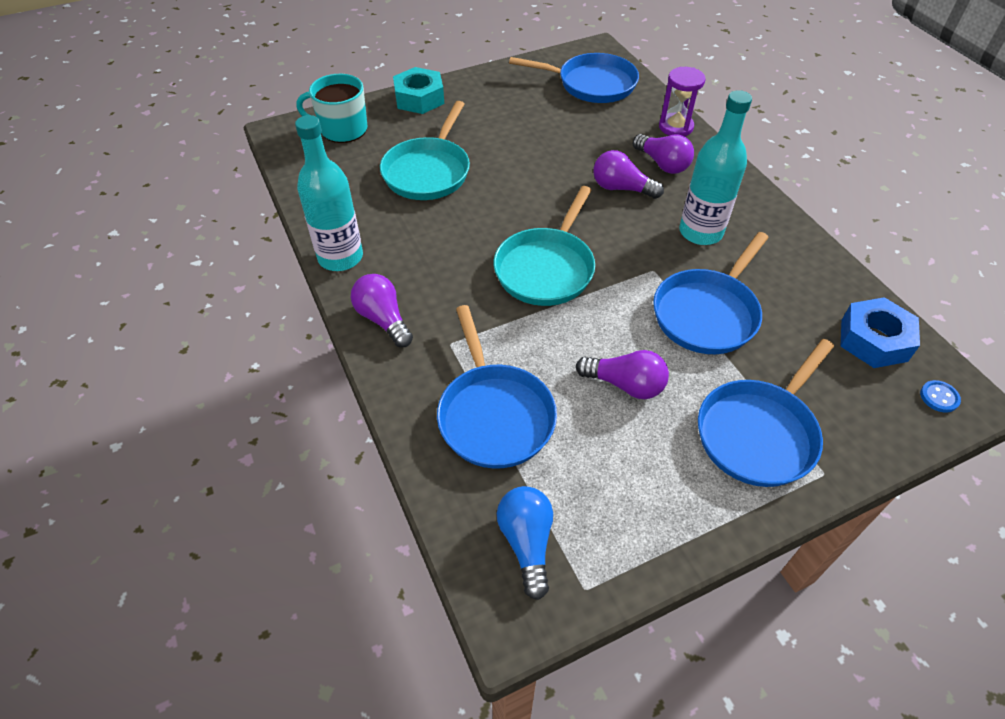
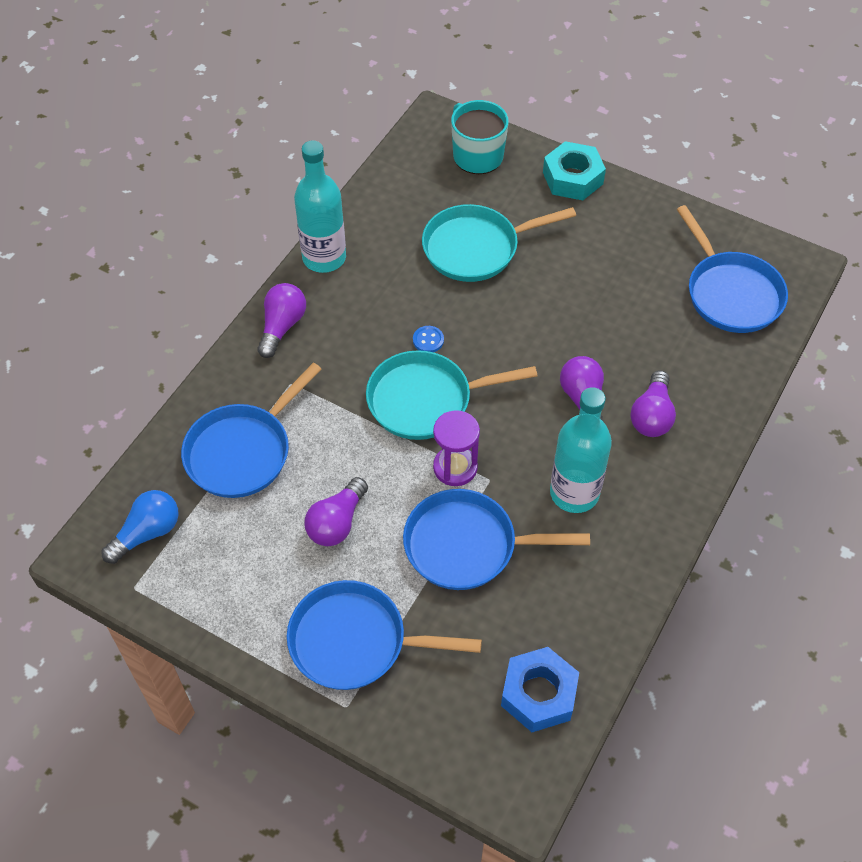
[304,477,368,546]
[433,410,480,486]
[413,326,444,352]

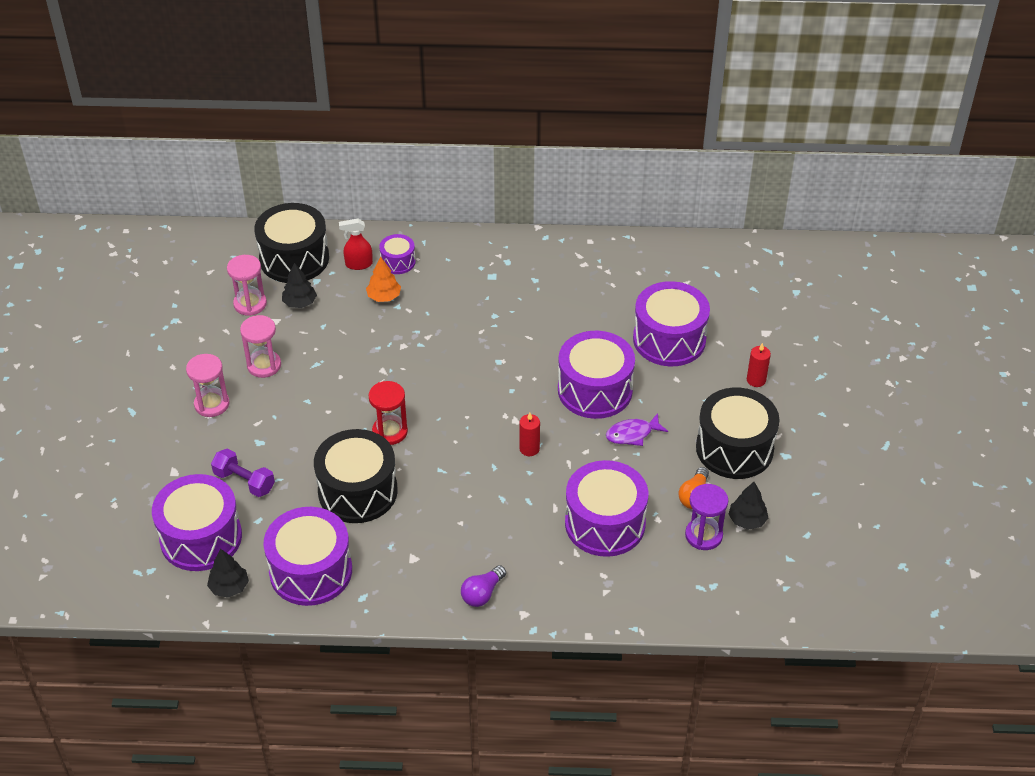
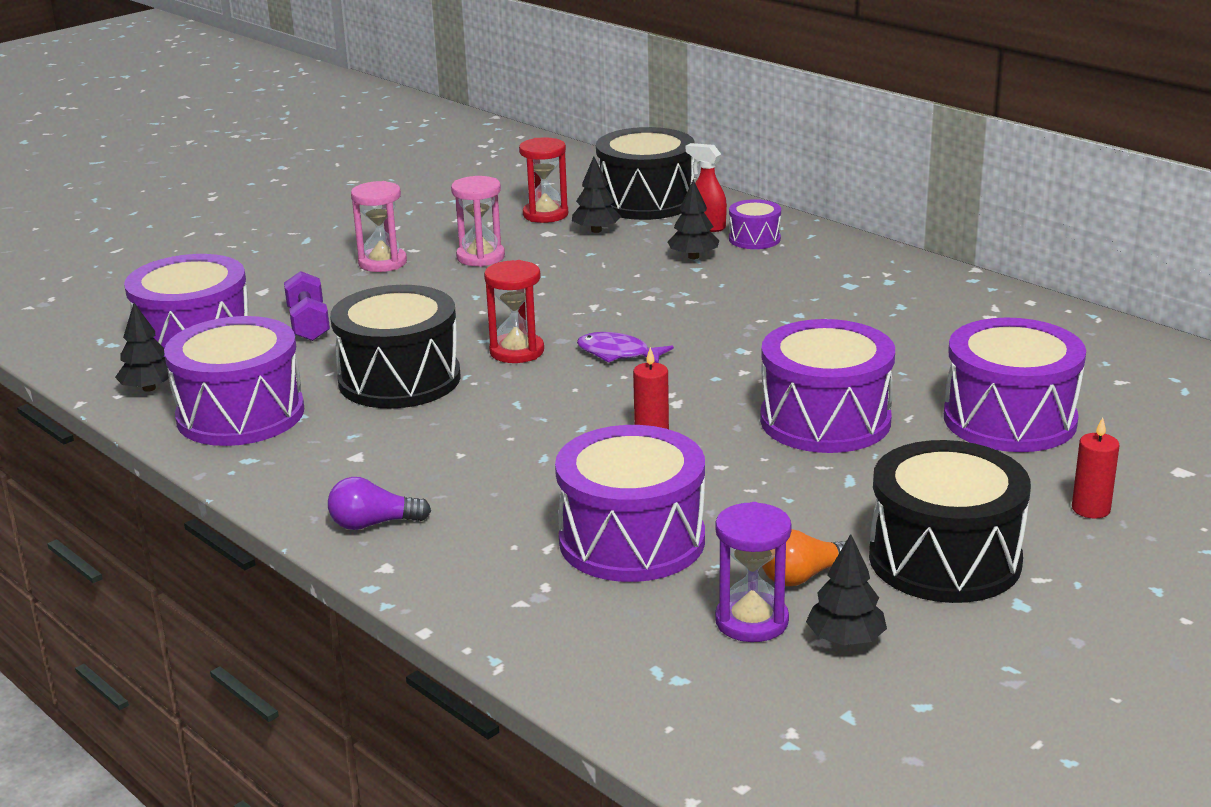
[519,137,568,223]
[668,180,719,259]
[577,332,674,363]

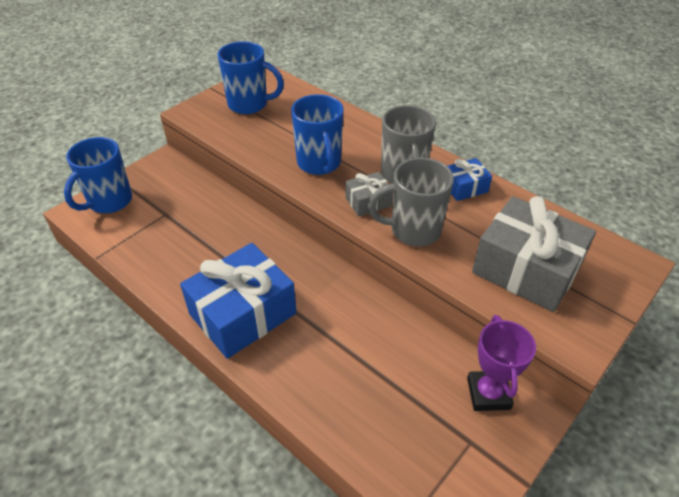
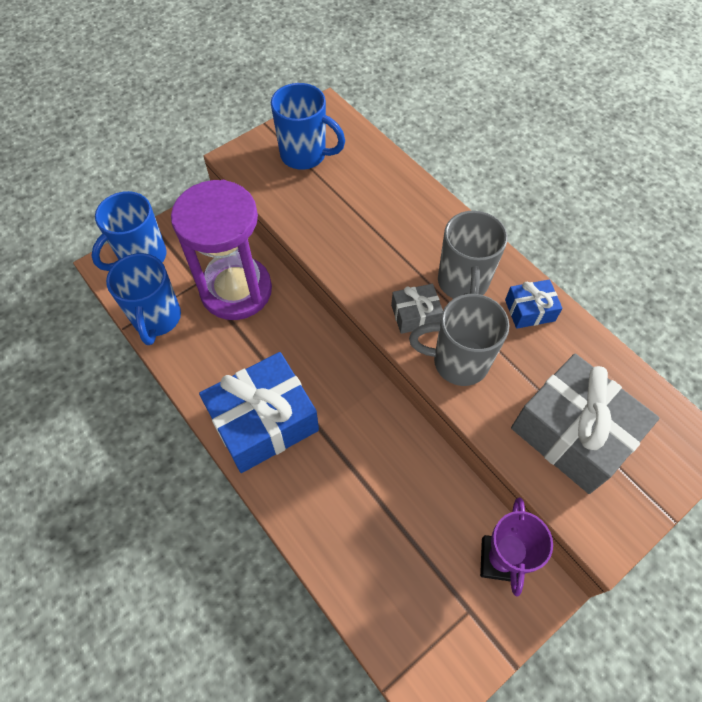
[106,253,181,345]
[171,180,272,320]

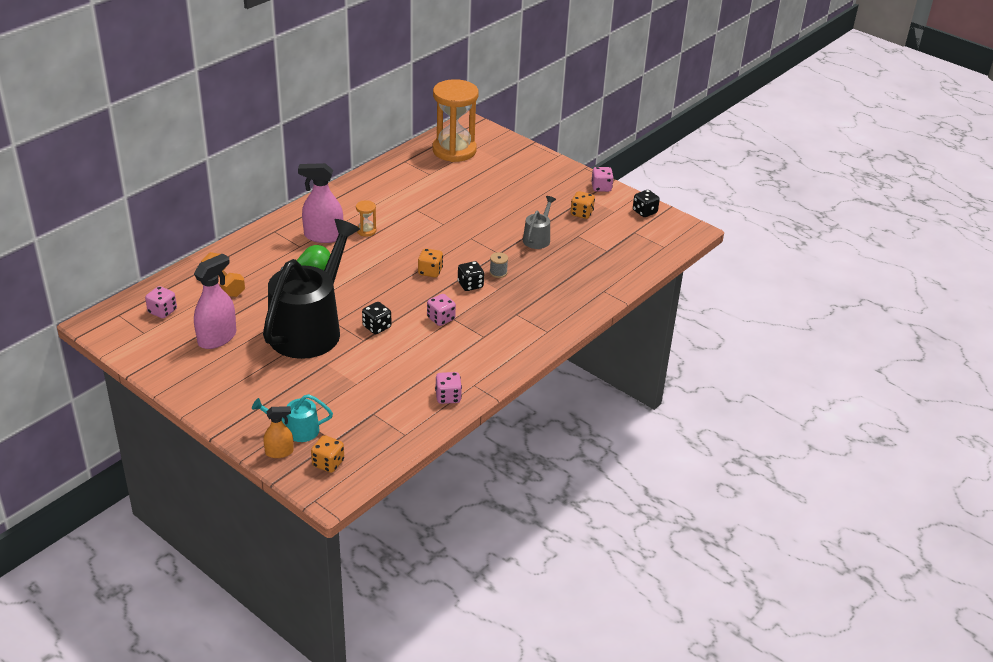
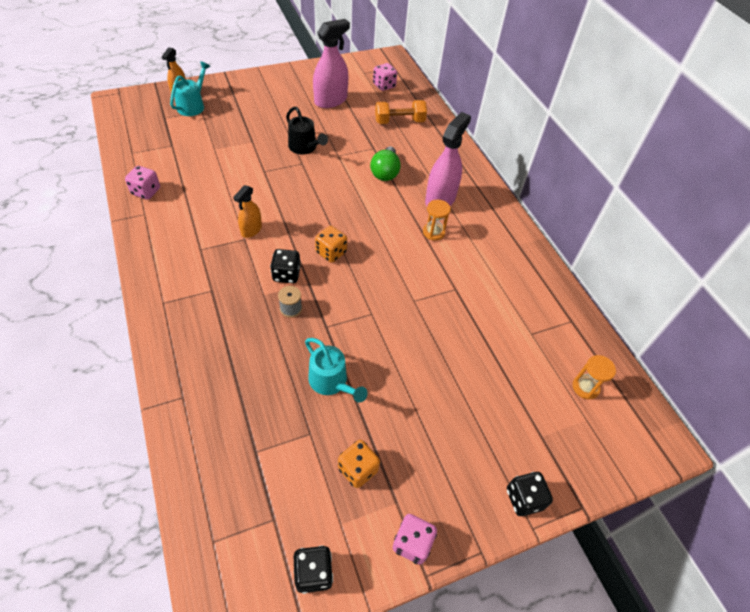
[313,19,350,108]
[286,107,328,154]
[311,435,344,473] (first image)
[507,472,553,516]
[233,185,262,238]
[573,355,616,400]
[305,338,368,403]

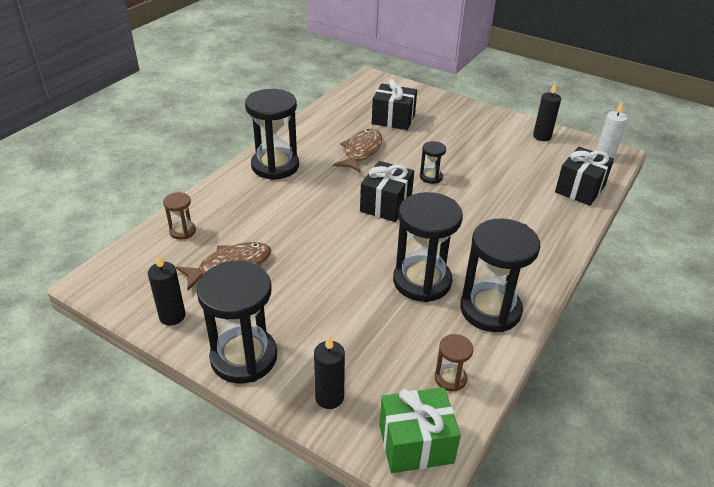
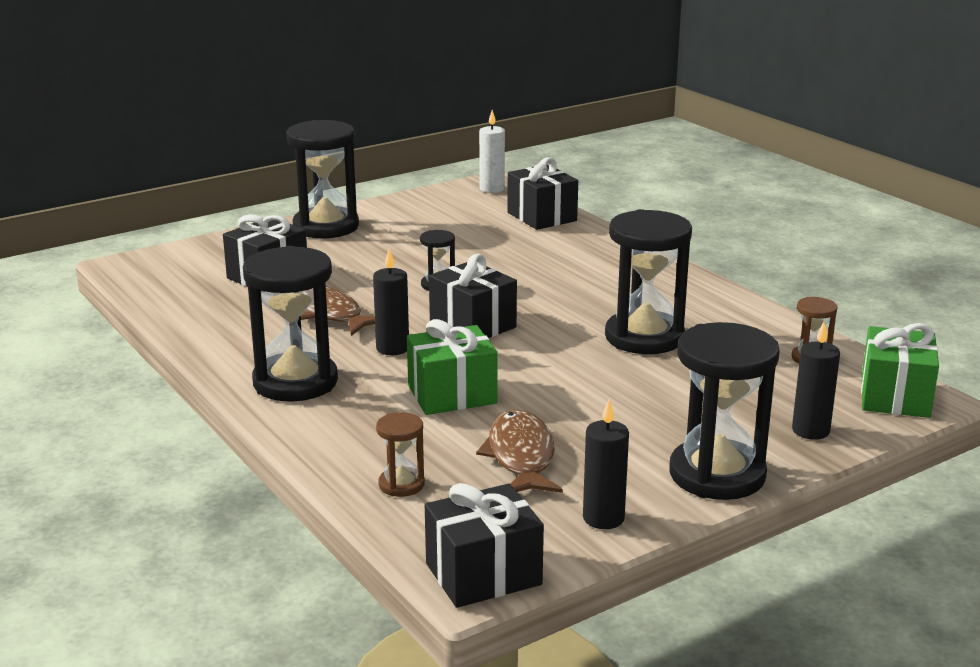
[286,120,359,238]
[373,249,409,355]
[407,319,498,415]
[425,483,544,608]

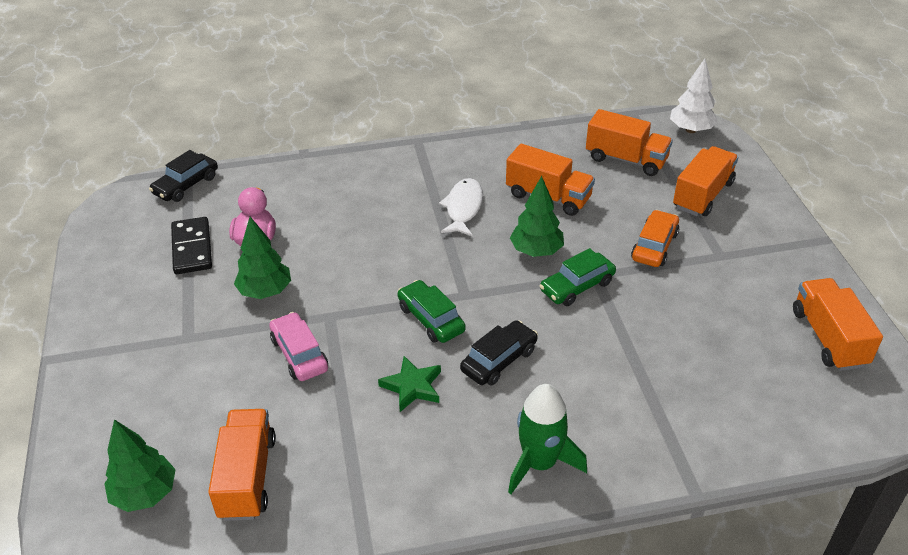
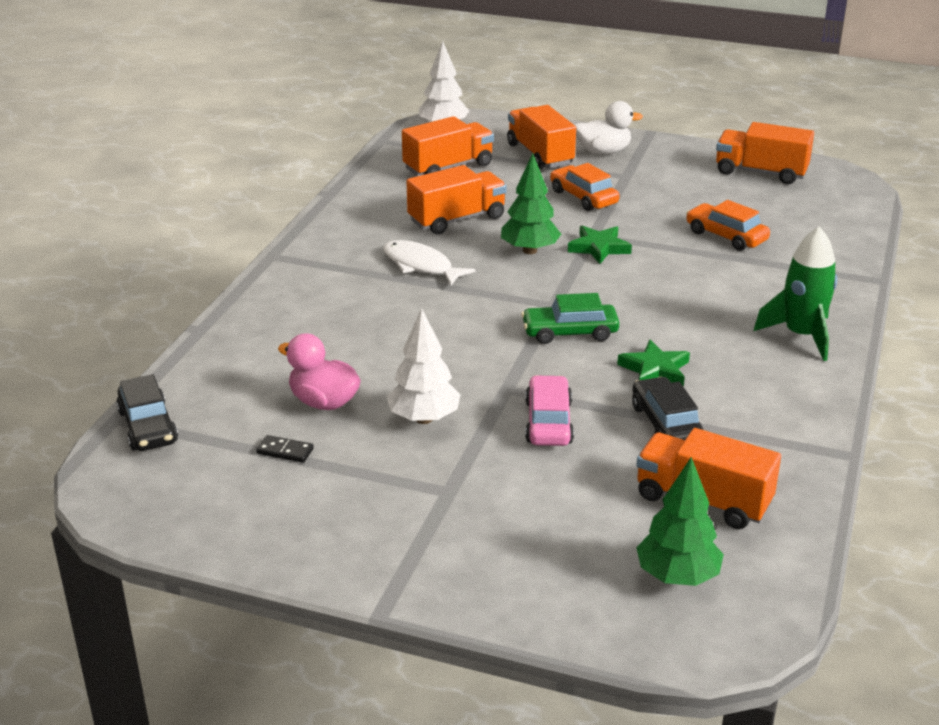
[256,435,314,463]
[387,308,461,424]
[525,375,574,446]
[632,377,703,441]
[568,226,632,264]
[575,101,643,155]
[686,200,770,251]

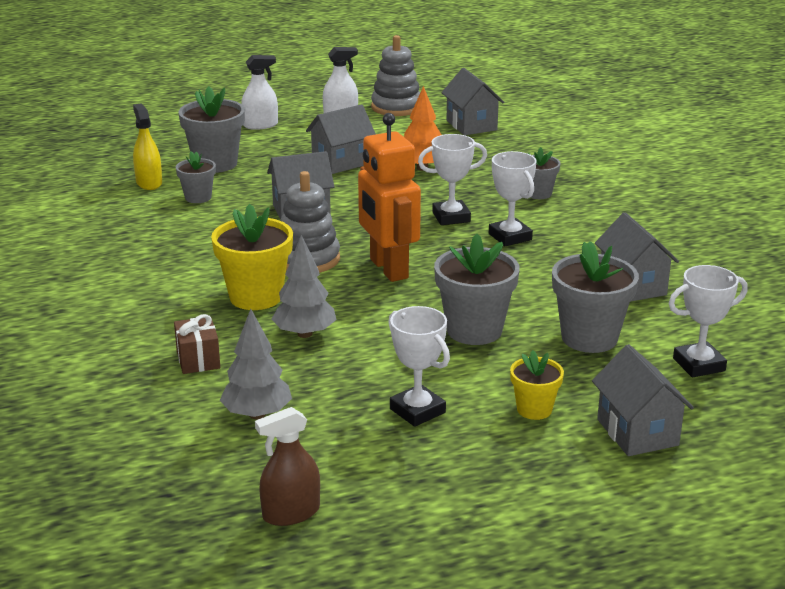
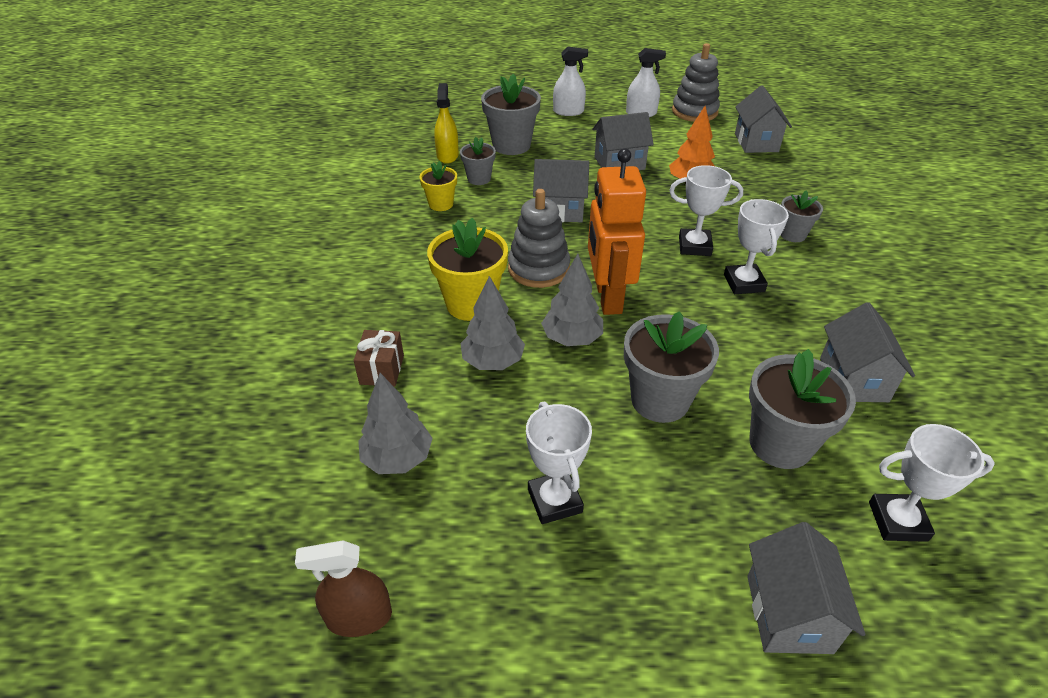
[419,161,457,211]
[541,254,603,346]

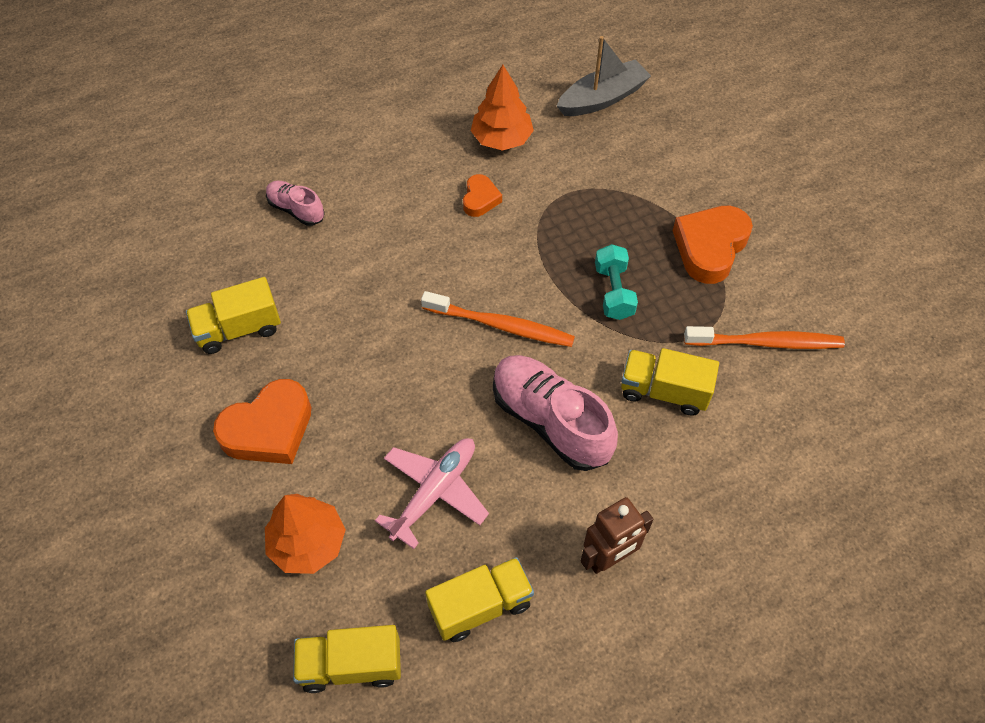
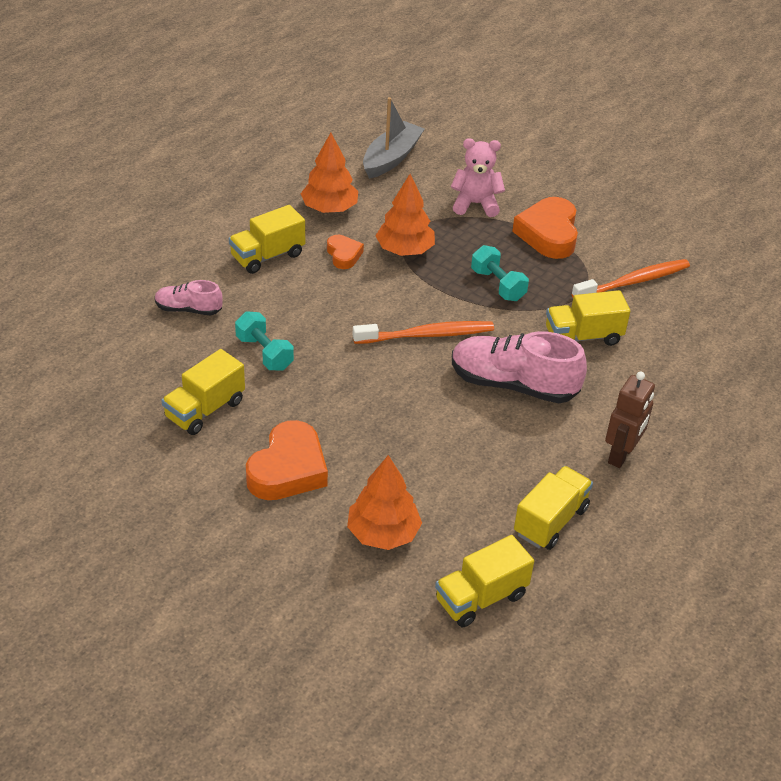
[375,438,489,549] (first image)
[229,205,305,274]
[235,311,294,371]
[376,174,435,256]
[451,138,505,217]

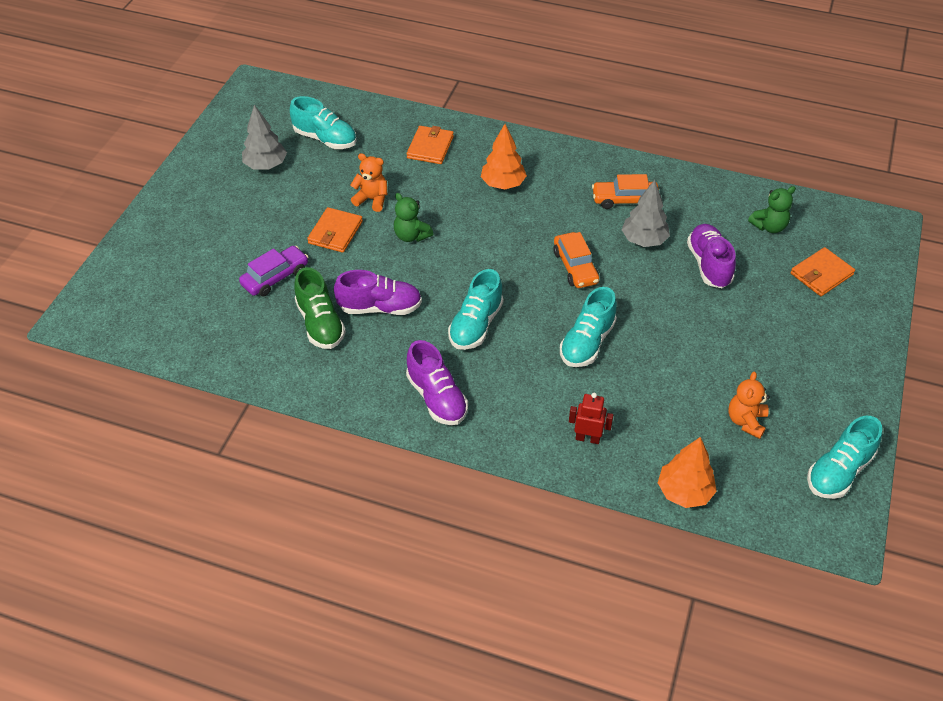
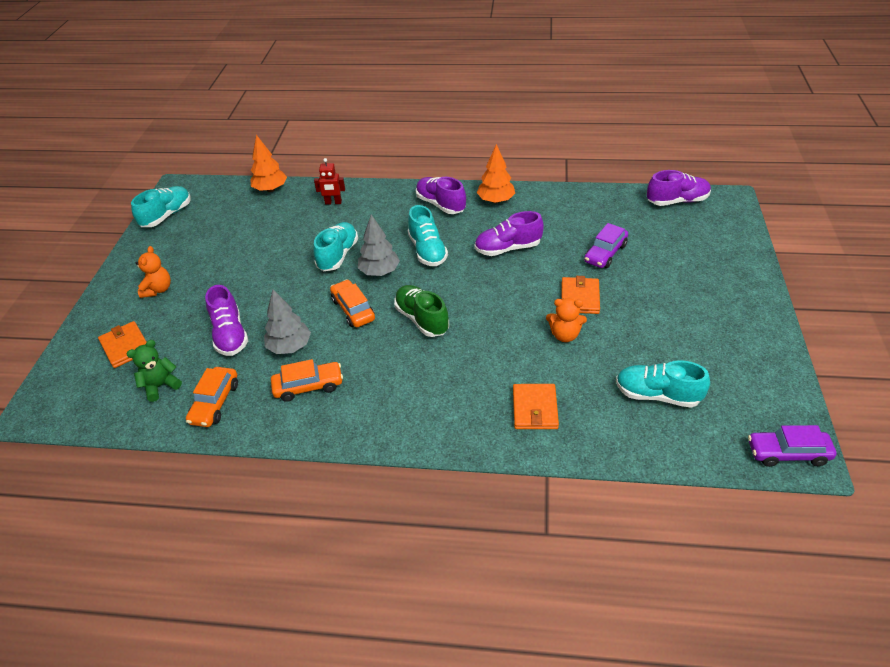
[358,215,400,276]
[394,285,449,337]
[394,193,433,242] (first image)
[408,205,448,266]
[477,144,515,203]
[136,246,171,298]
[98,321,146,368]
[186,367,238,427]
[647,170,711,206]
[748,425,837,467]

